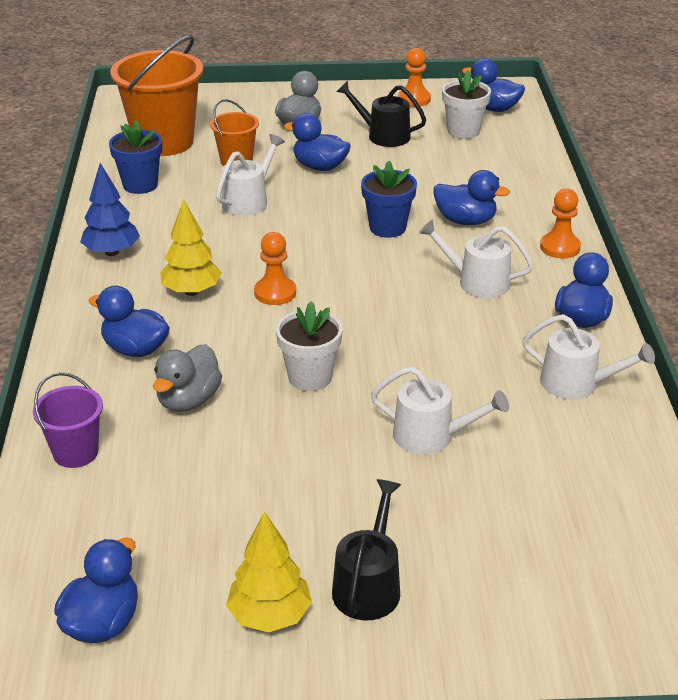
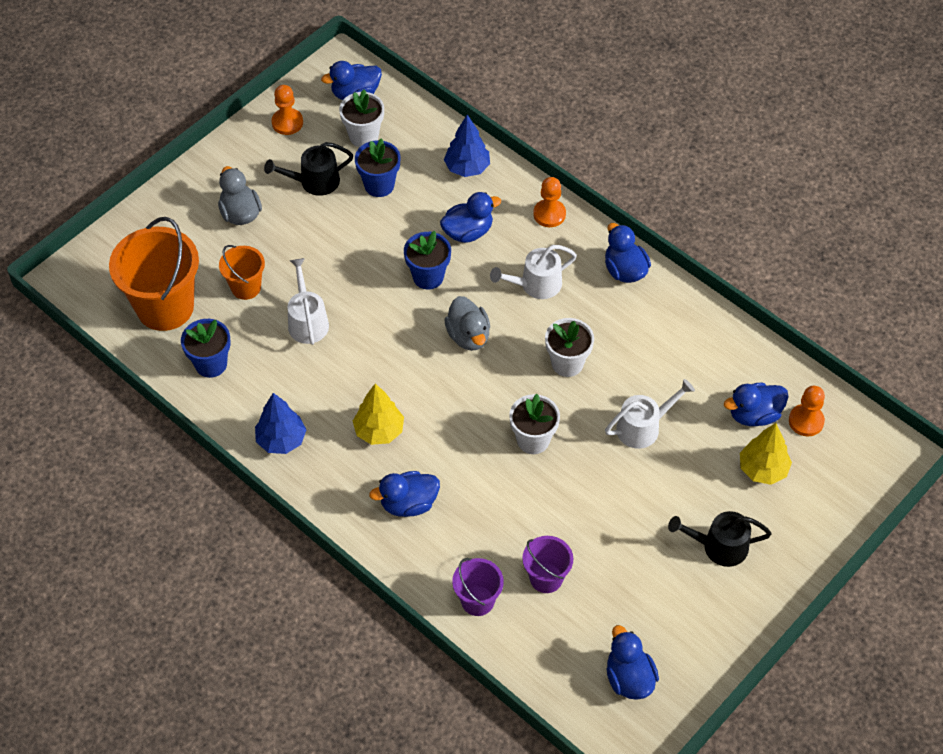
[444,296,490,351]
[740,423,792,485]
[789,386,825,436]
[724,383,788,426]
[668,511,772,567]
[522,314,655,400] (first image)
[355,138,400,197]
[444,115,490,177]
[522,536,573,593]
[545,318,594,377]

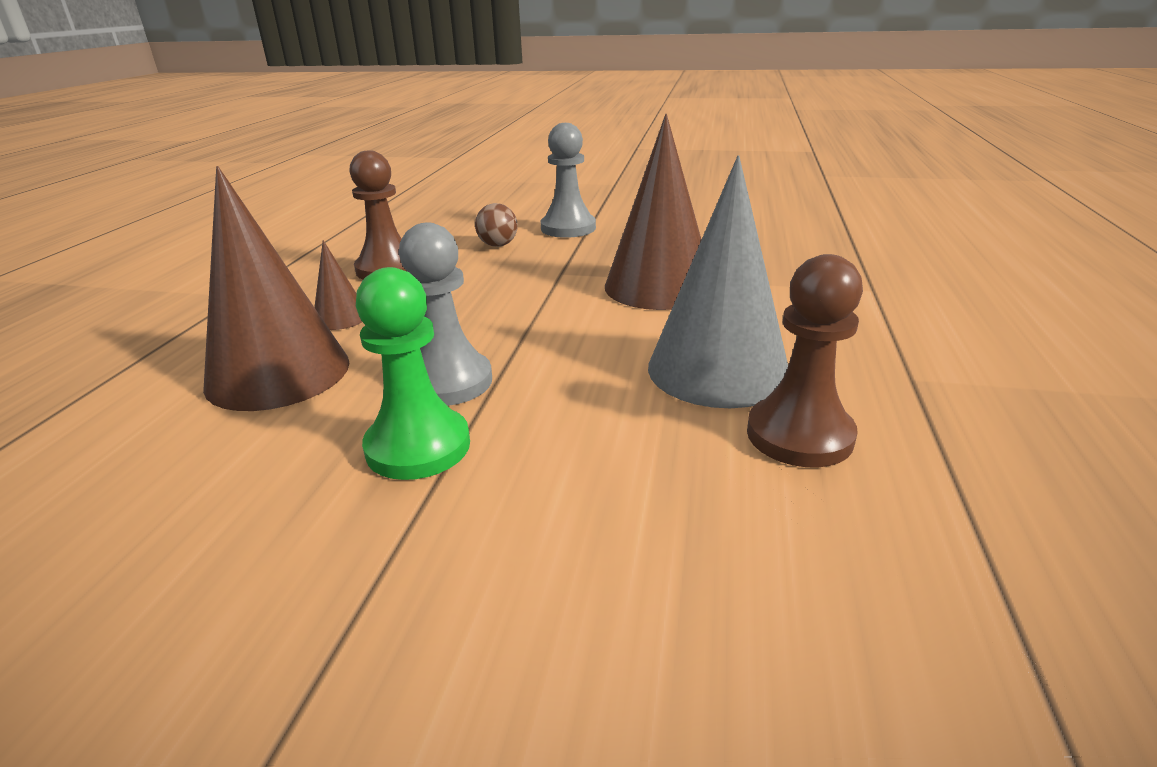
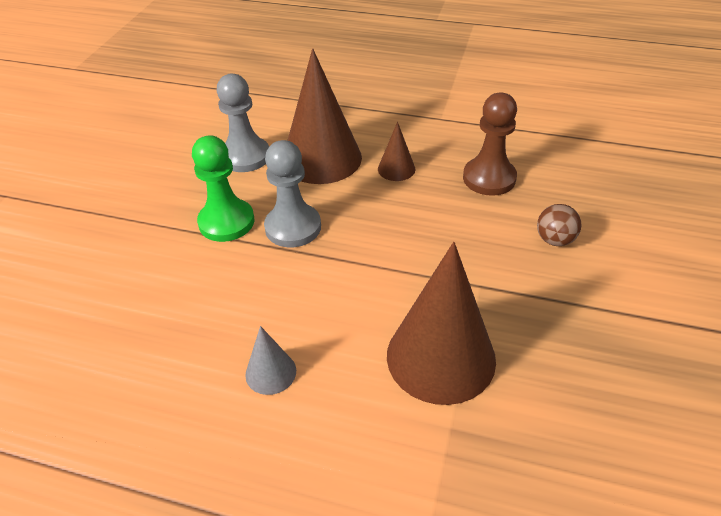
[216,74,269,172]
[245,326,296,395]
[747,254,863,467] (first image)

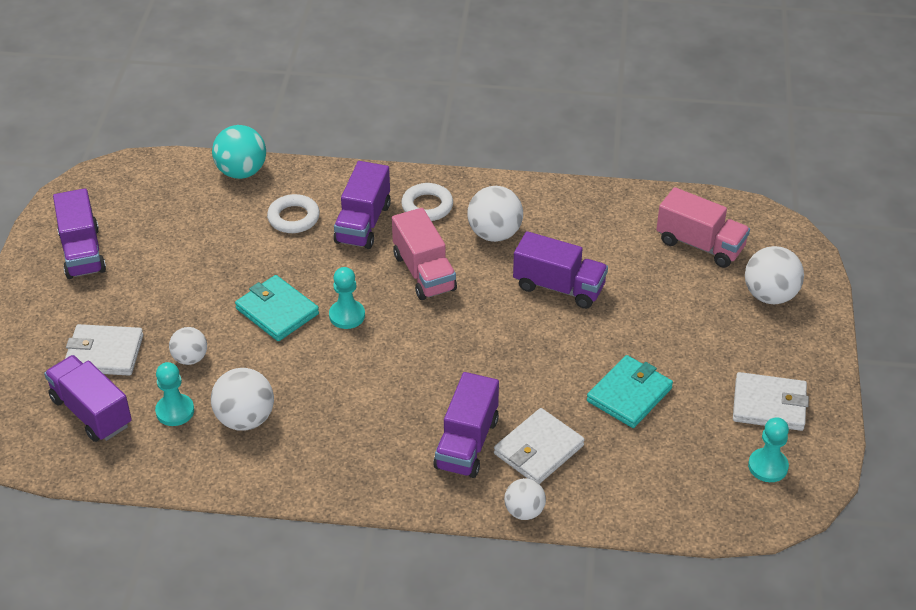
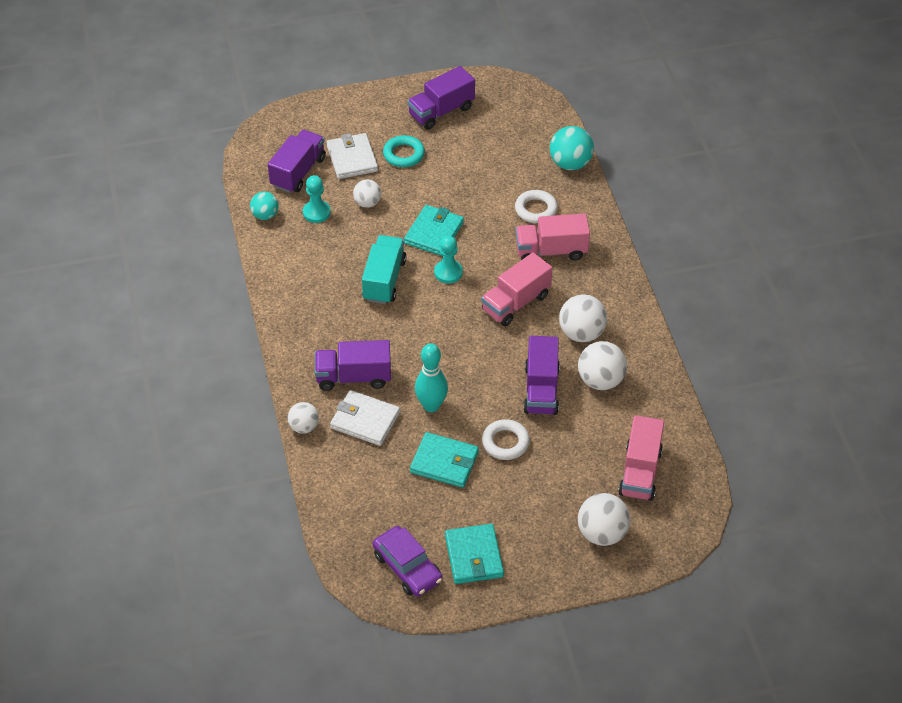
[578,341,627,390]
[515,214,590,261]
[482,419,530,460]
[445,524,504,584]
[373,526,442,597]
[250,192,279,220]
[362,235,407,304]
[383,135,425,167]
[415,343,448,412]

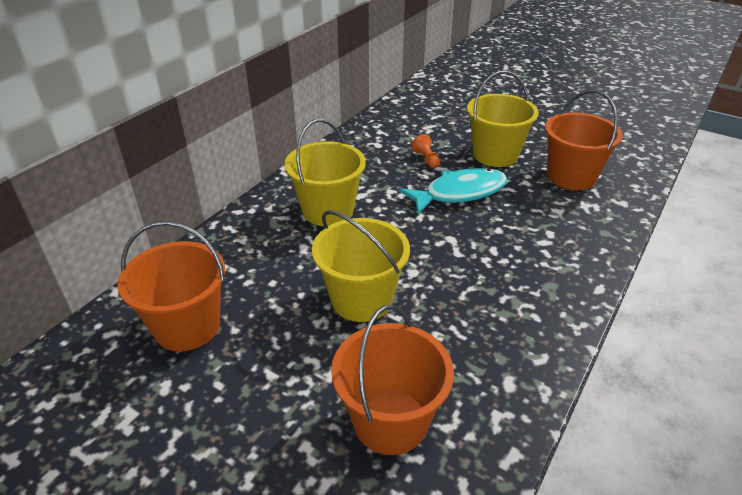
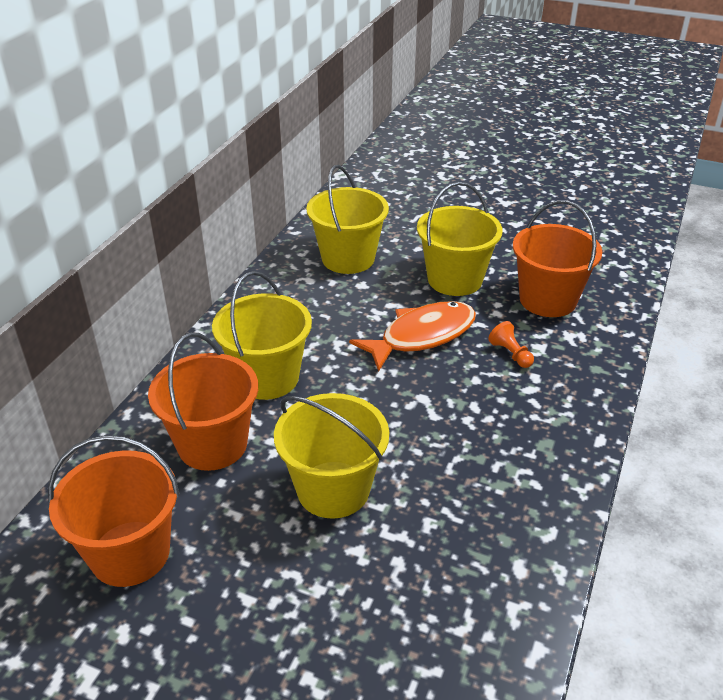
[148,333,258,471]
[349,301,476,372]
[488,321,534,368]
[306,165,389,274]

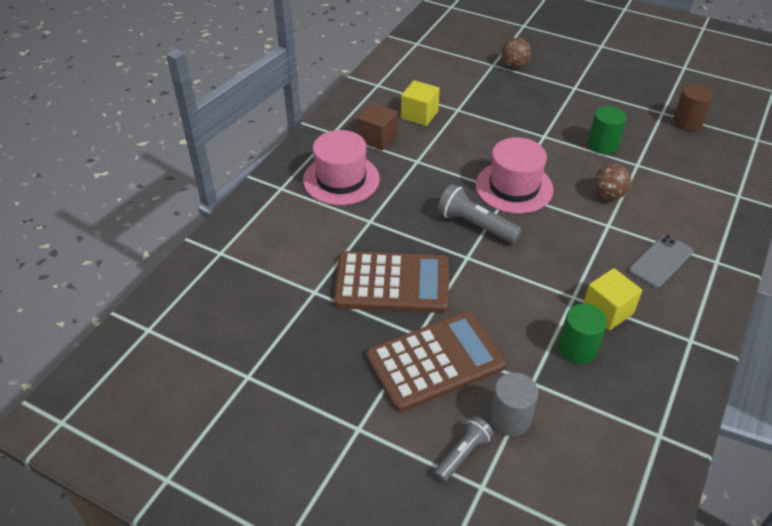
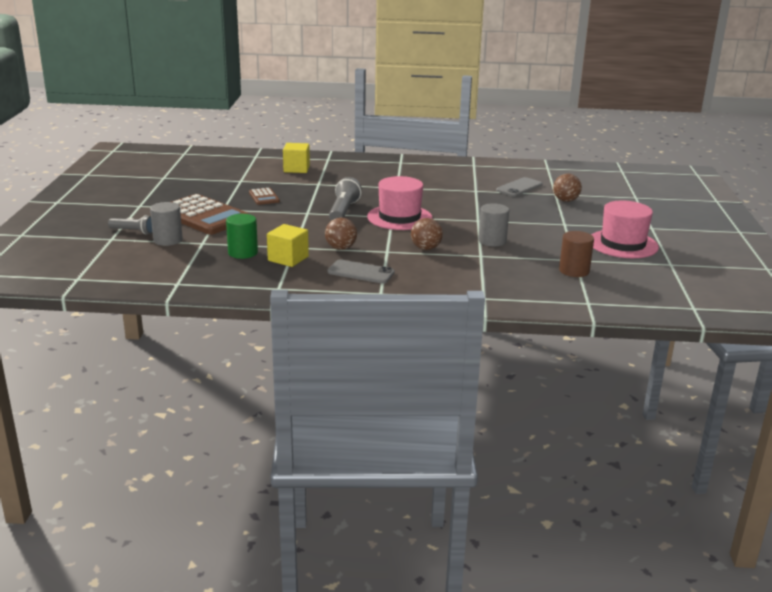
[591,200,659,258]
[249,188,280,205]
[357,102,398,150] (first image)
[283,143,310,173]
[478,203,509,246]
[325,218,357,250]
[496,177,543,197]

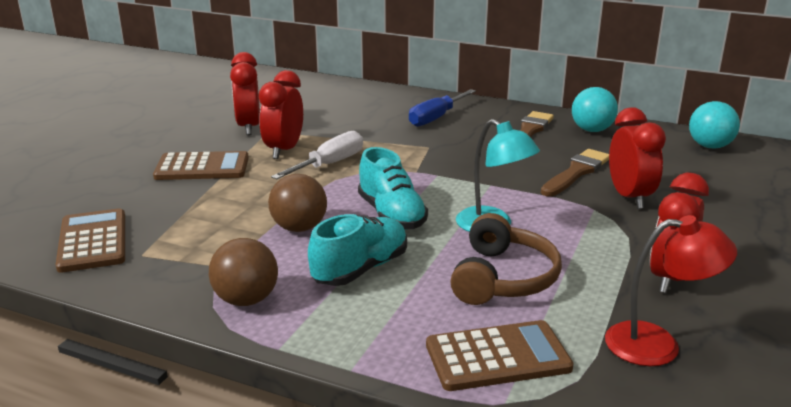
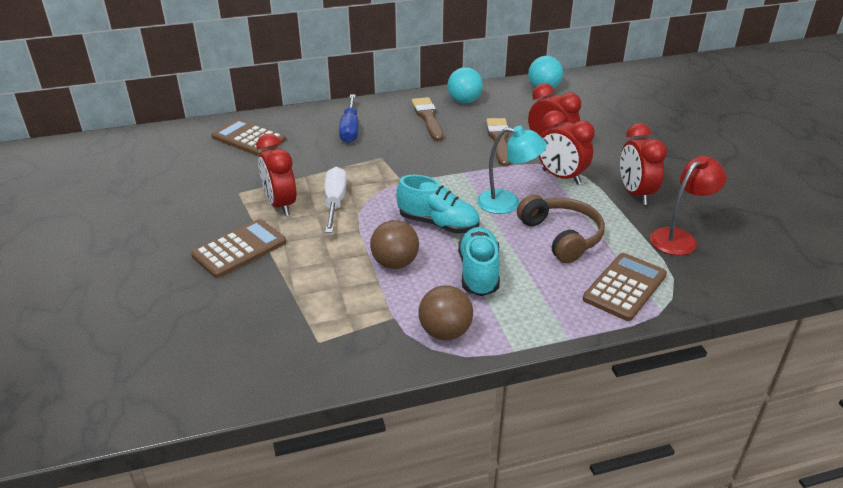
[211,119,286,156]
[539,110,595,185]

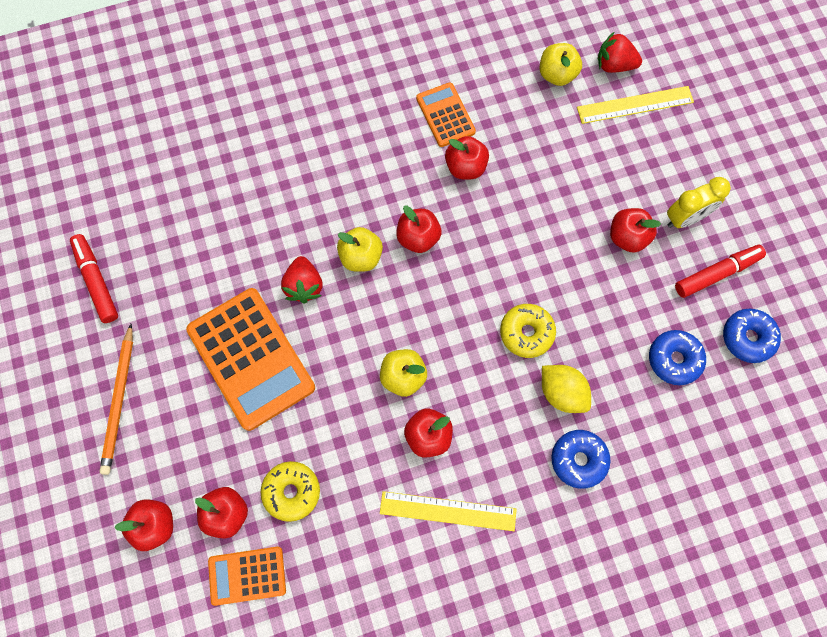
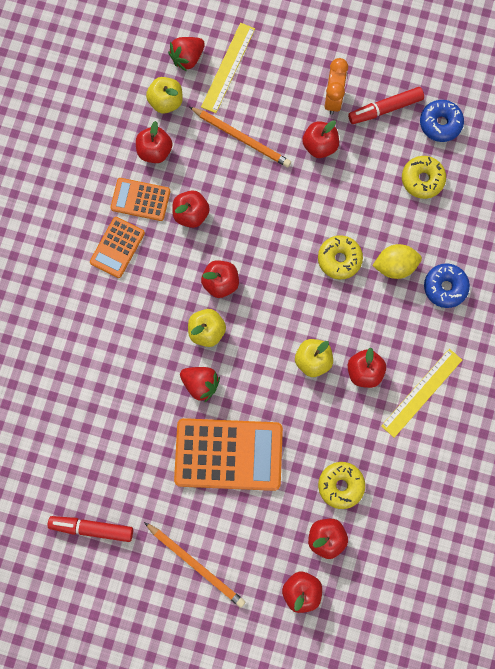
[90,217,145,278]
[402,156,446,199]
[325,58,348,115]
[348,87,424,124]
[136,121,172,163]
[189,107,291,168]

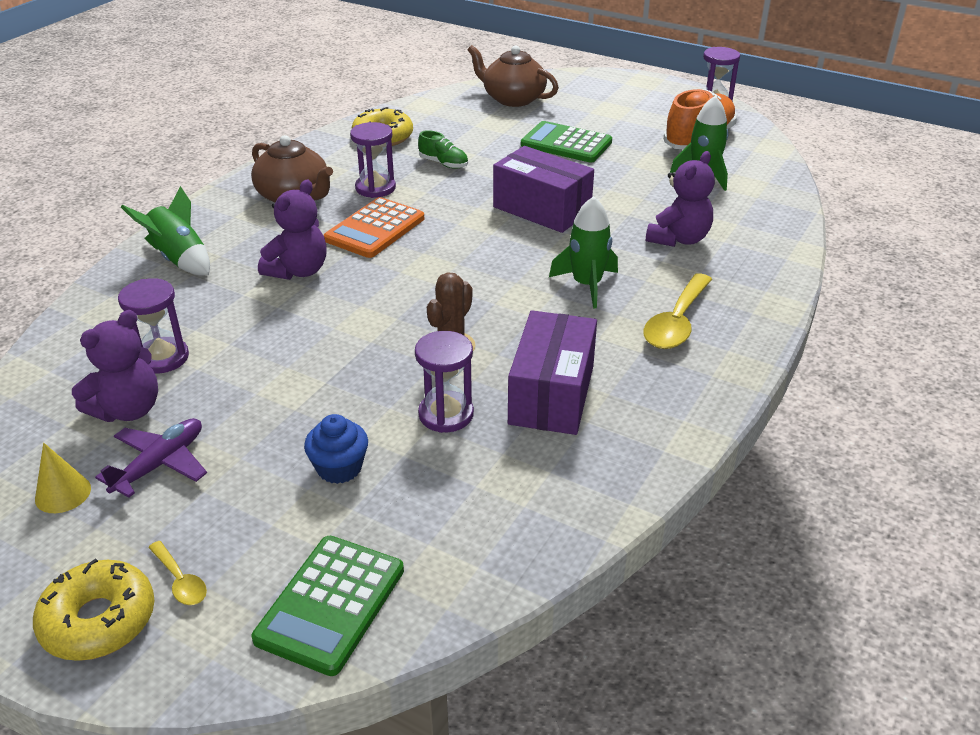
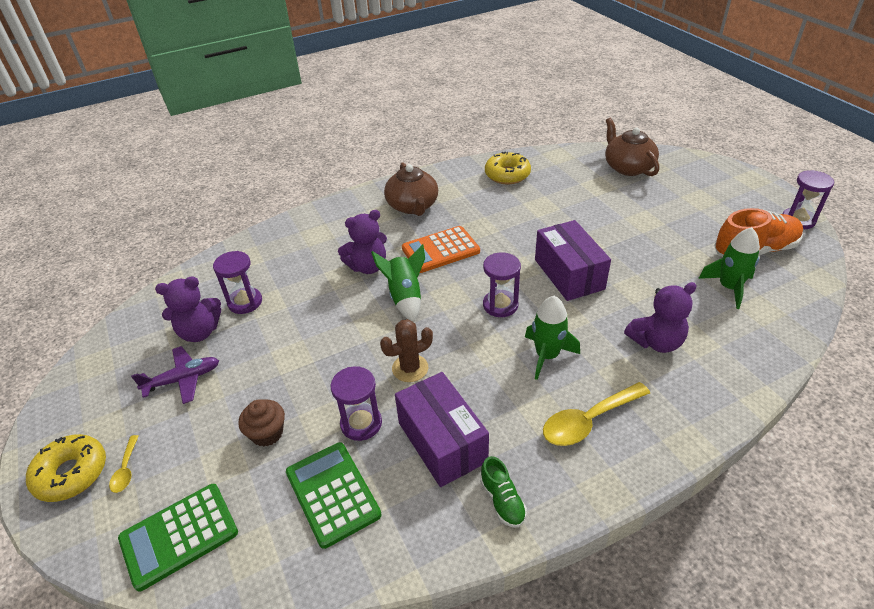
[35,443,91,513] (first image)
[371,244,425,322]
[238,400,285,447]
[483,252,521,317]
[480,456,527,528]
[395,372,489,487]
[286,442,382,549]

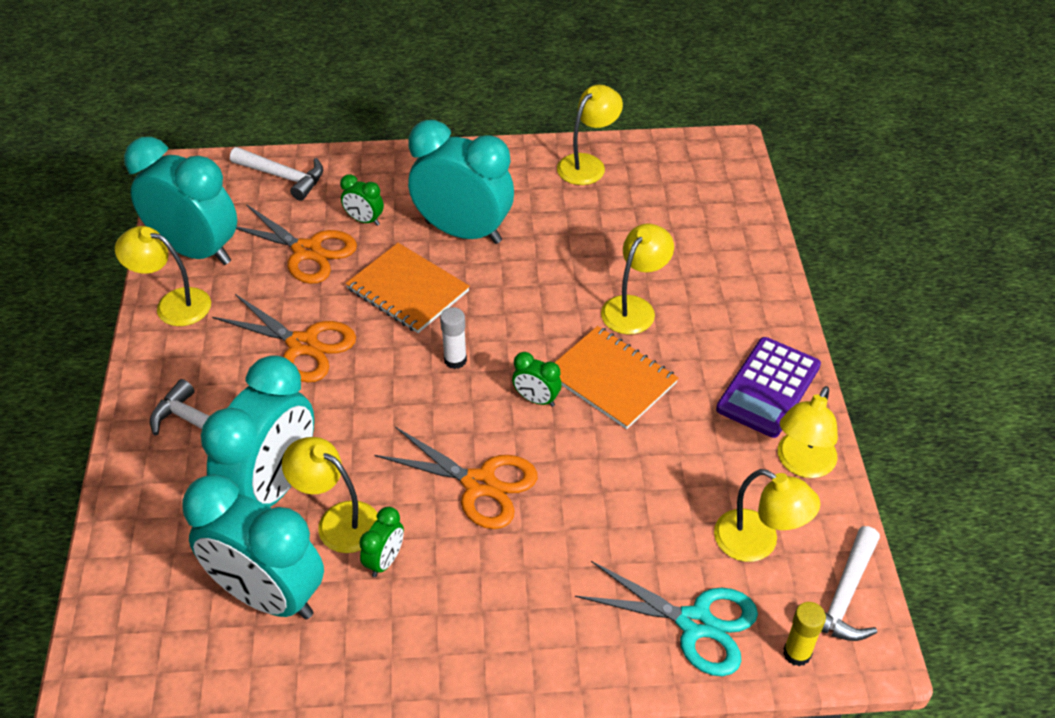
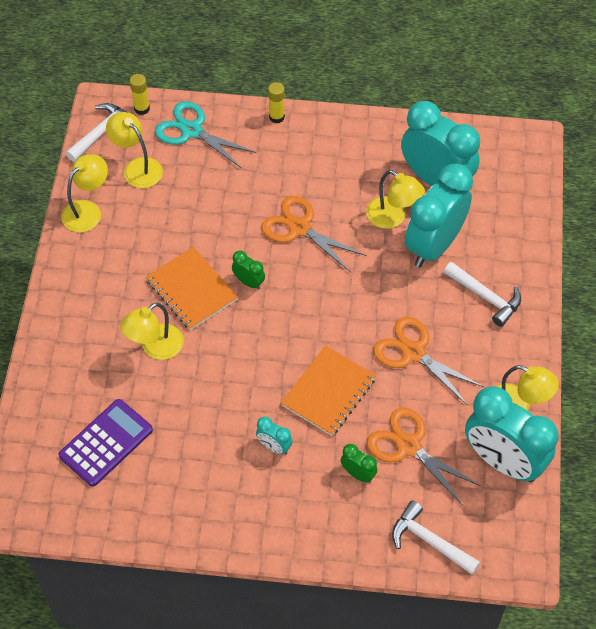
[281,346,376,436]
[359,507,404,577] (first image)
[256,417,293,455]
[440,307,467,369] (first image)
[557,84,623,185] (first image)
[59,399,153,487]
[268,82,285,123]

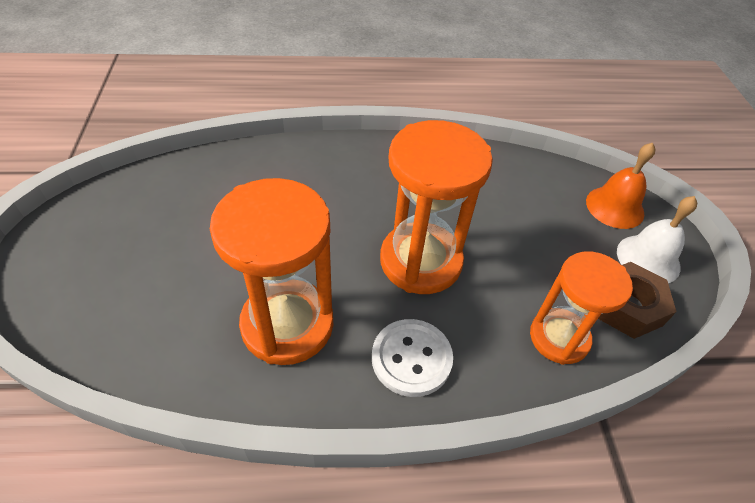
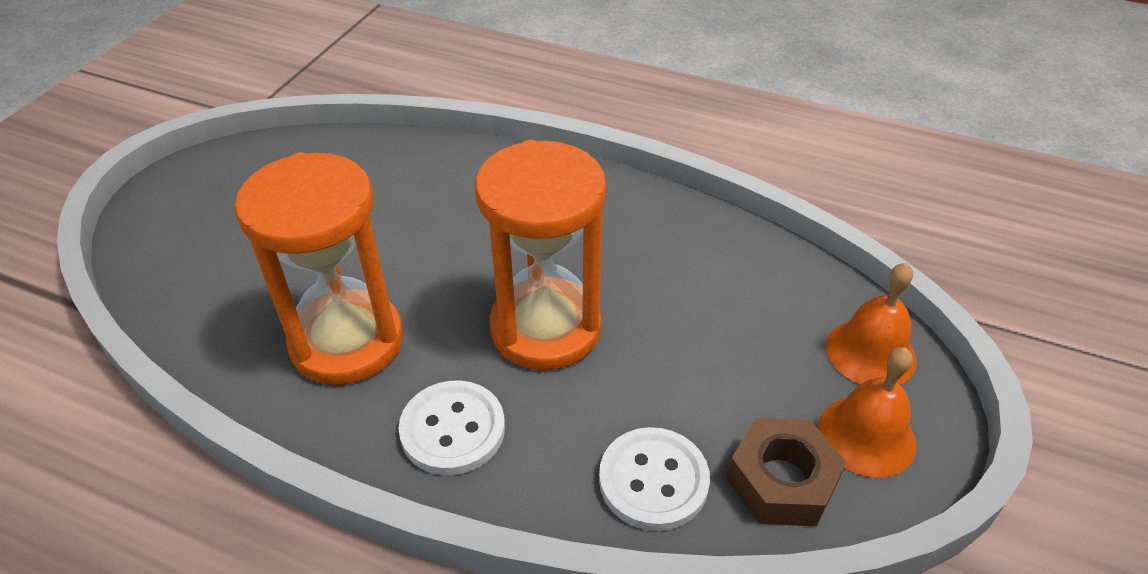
[599,427,710,531]
[818,347,917,478]

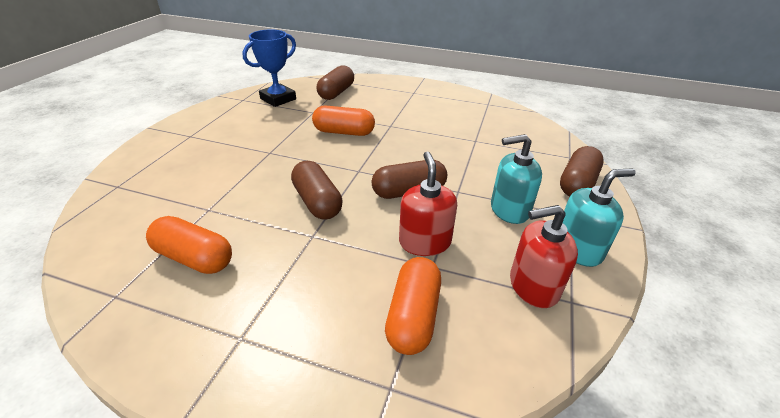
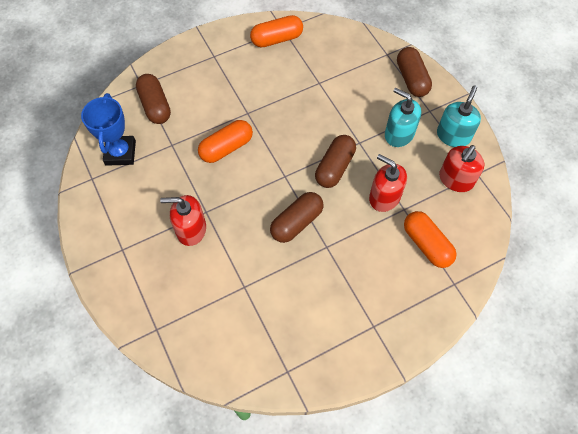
[250,15,303,47]
[270,192,323,243]
[385,88,421,147]
[160,195,206,246]

